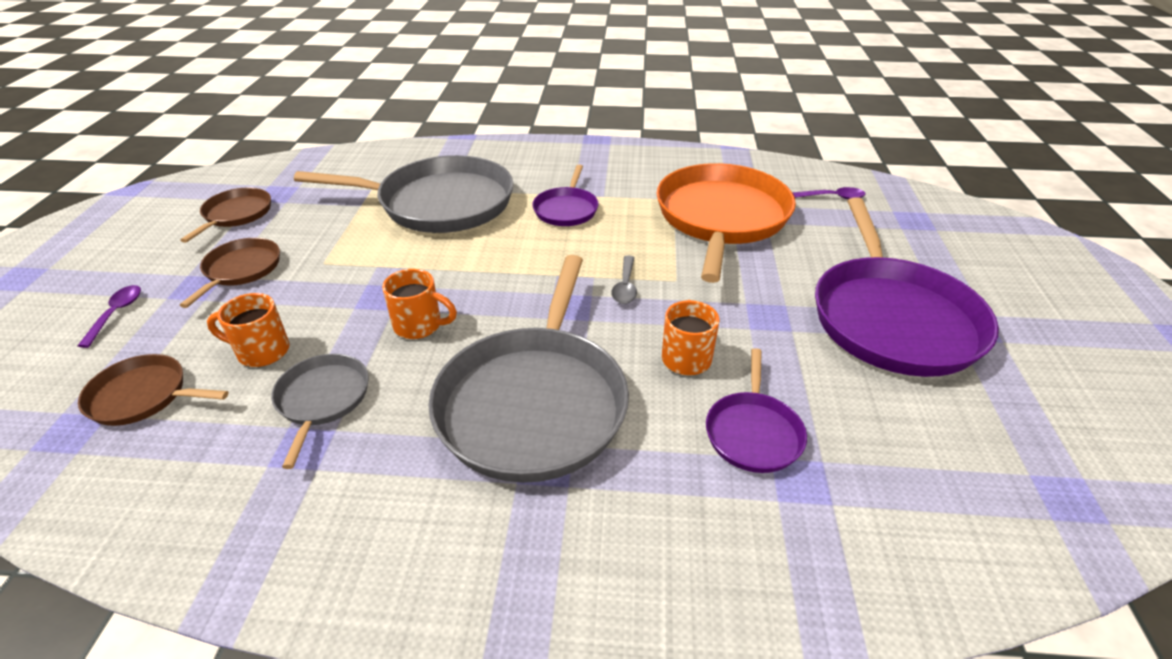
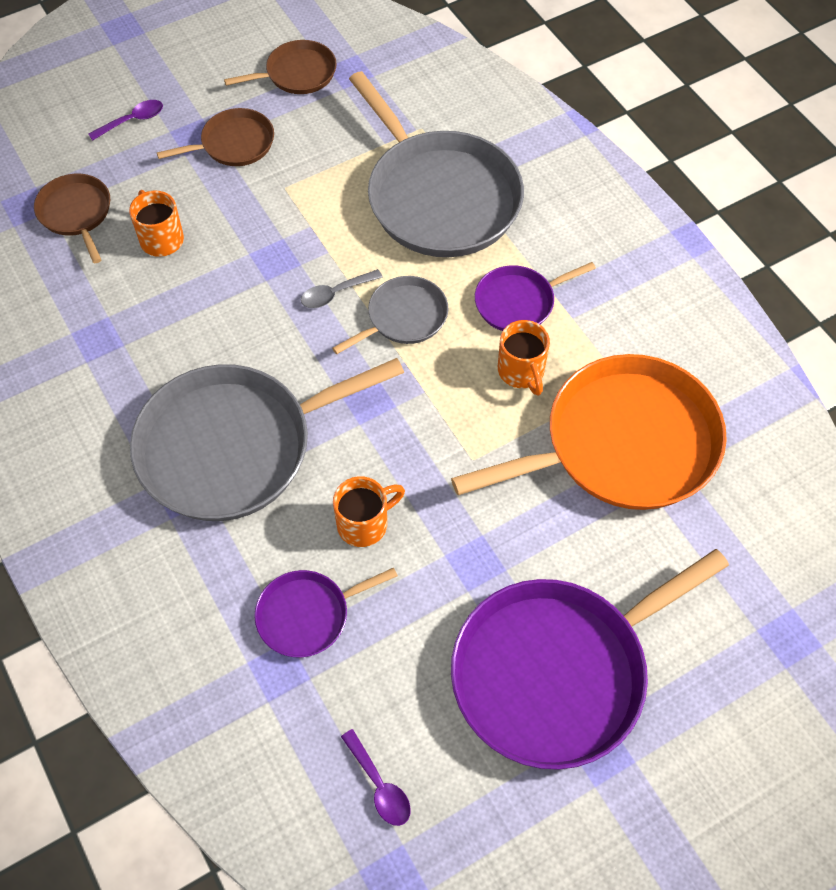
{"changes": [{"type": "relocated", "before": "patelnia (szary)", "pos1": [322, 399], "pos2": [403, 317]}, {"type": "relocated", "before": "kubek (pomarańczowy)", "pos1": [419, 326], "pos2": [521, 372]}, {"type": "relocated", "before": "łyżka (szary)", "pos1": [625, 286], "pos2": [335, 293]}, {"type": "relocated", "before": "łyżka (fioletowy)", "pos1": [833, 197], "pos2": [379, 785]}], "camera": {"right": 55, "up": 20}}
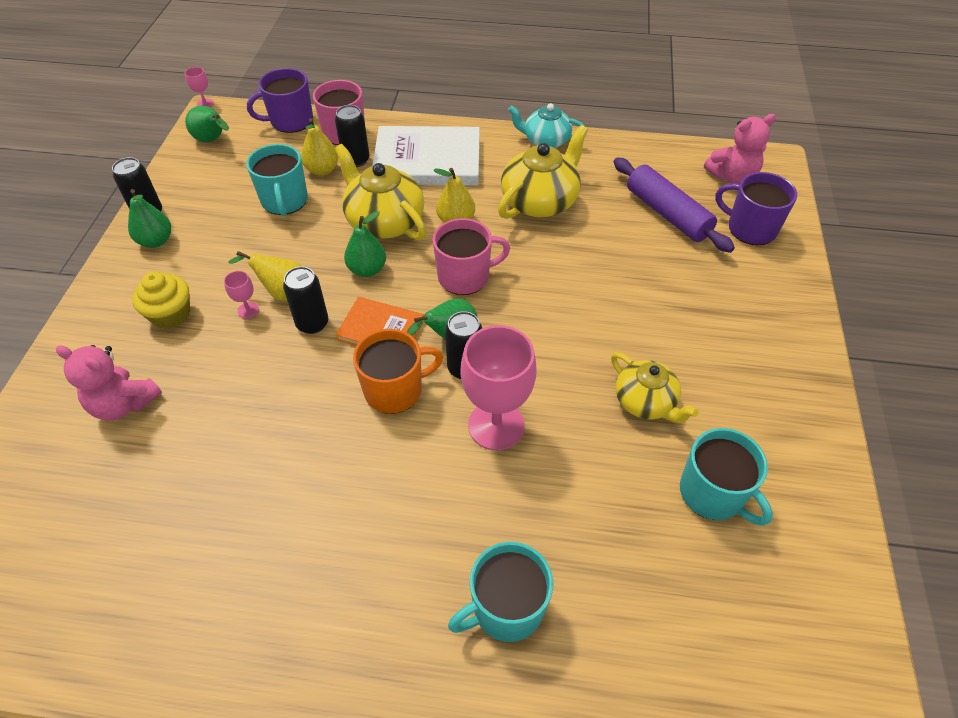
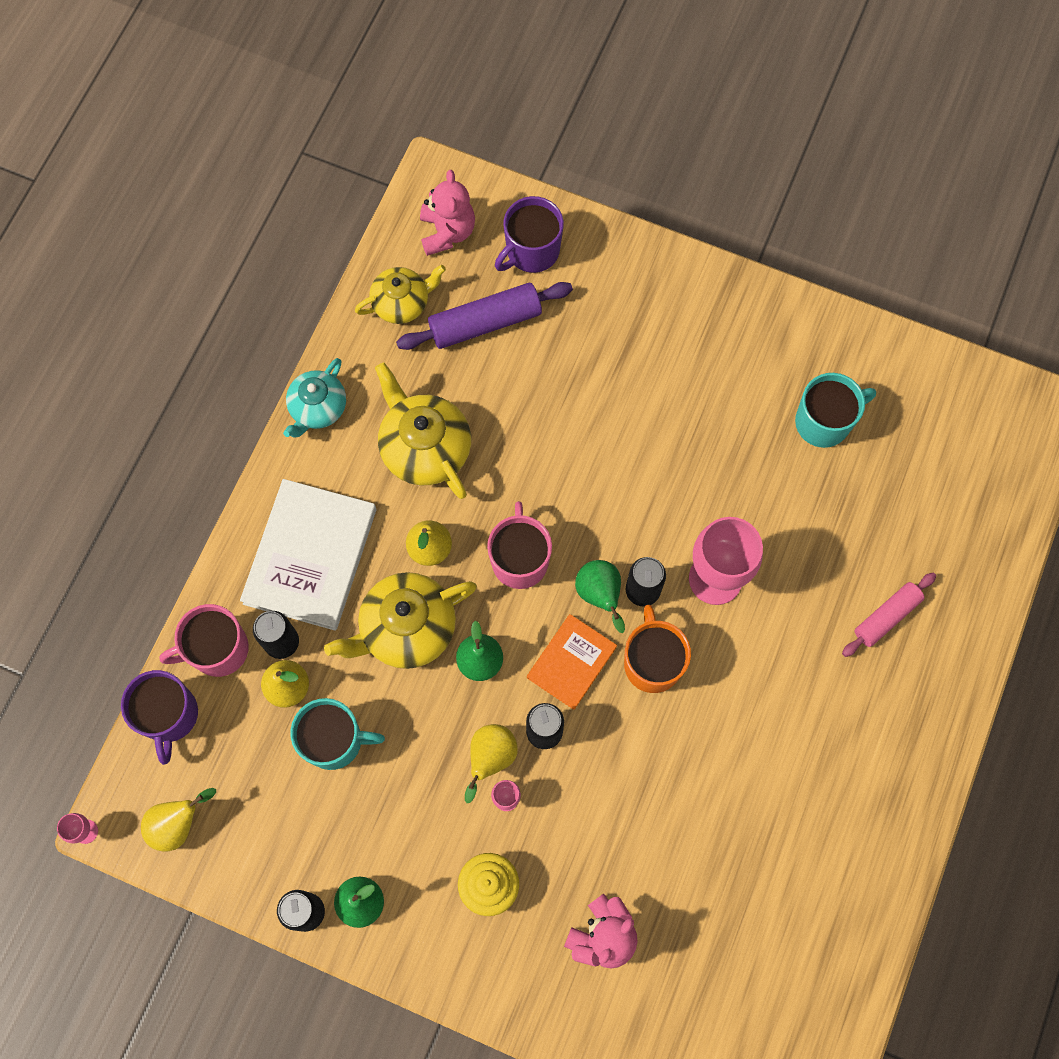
{"changes": [{"type": "colour", "before": "gruszka (zielony)", "after": "gruszka (żółty)", "pos1": [212, 140], "pos2": [178, 824]}, {"type": "exchanged", "before": "kubek (turkusowy)", "after": "wałek do ciasta (różowy)", "pos1": [506, 608], "pos2": [886, 617]}, {"type": "relocated", "before": "imbryk (żółty)", "pos1": [646, 402], "pos2": [402, 303]}], "camera": {"right": -75, "up": 20}}
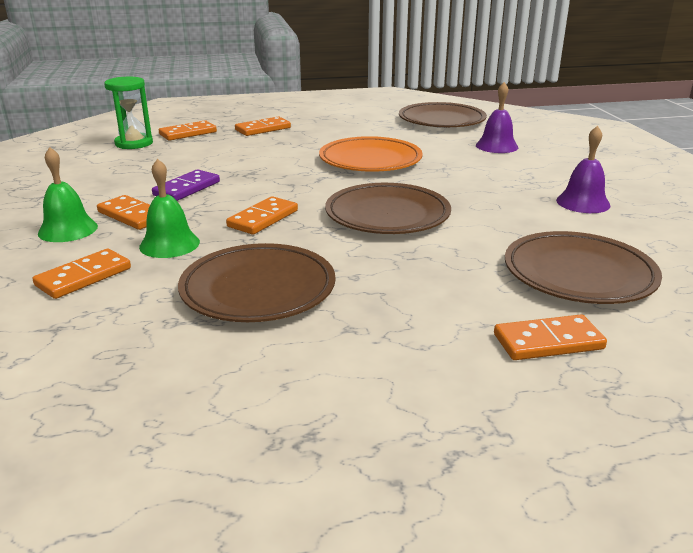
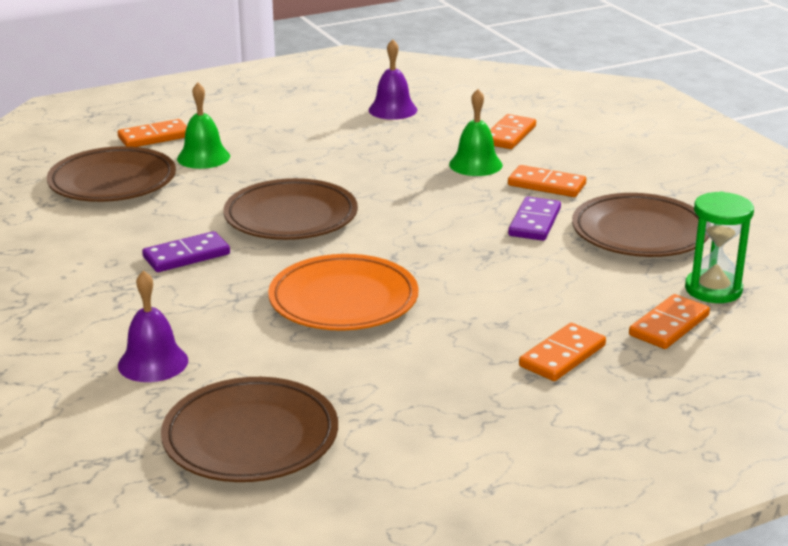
{"changes": [{"type": "relocated", "before": "dzwonek (zielony)", "pos1": [68, 229], "pos2": [203, 157]}, {"type": "relocated", "before": "talerz (brązowy)", "pos1": [258, 289], "pos2": [640, 232]}, {"type": "missing", "before": "kostka domina (pomarańczowy)", "pos1": [263, 219]}, {"type": "relocated", "before": "dzwonek (fioletowy)", "pos1": [583, 202], "pos2": [392, 110]}, {"type": "appeared", "after": "kostka domina (fioletowy)", "pos2": [186, 256]}], "camera": {"right": 165, "up": 0}}
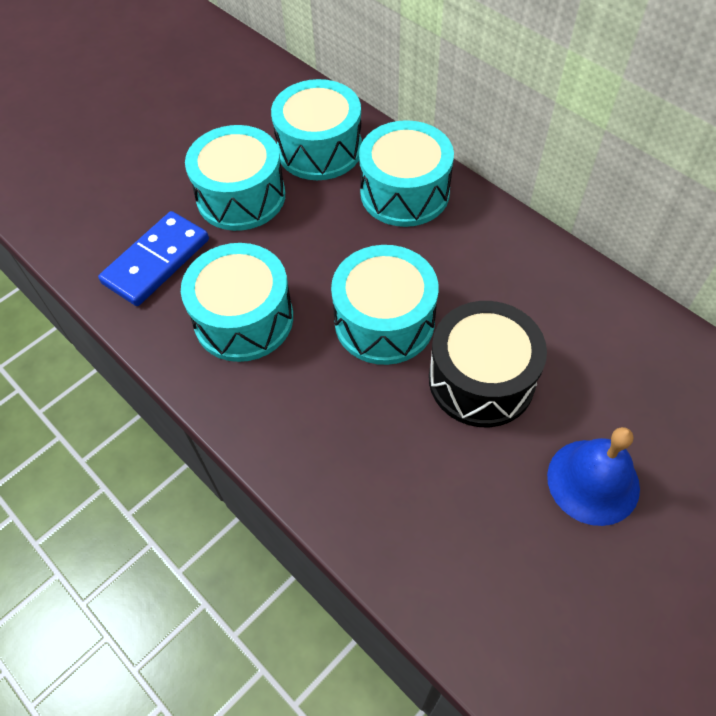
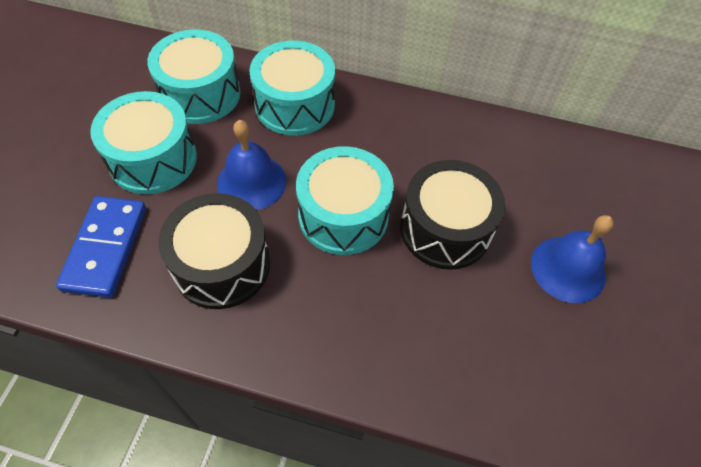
{"changes": [{"type": "colour", "before": "bęben (turkusowy)", "after": "bęben (czarny)", "pos1": [244, 319], "pos2": [222, 265]}, {"type": "appeared", "after": "dzwonek (niebieski)", "pos2": [251, 182]}], "camera": {"right": -35, "up": 0}}
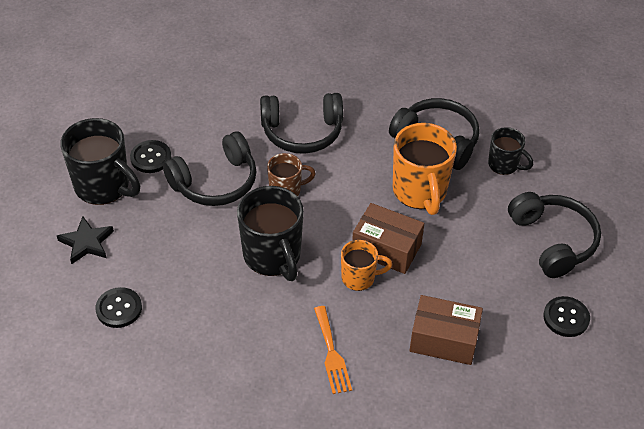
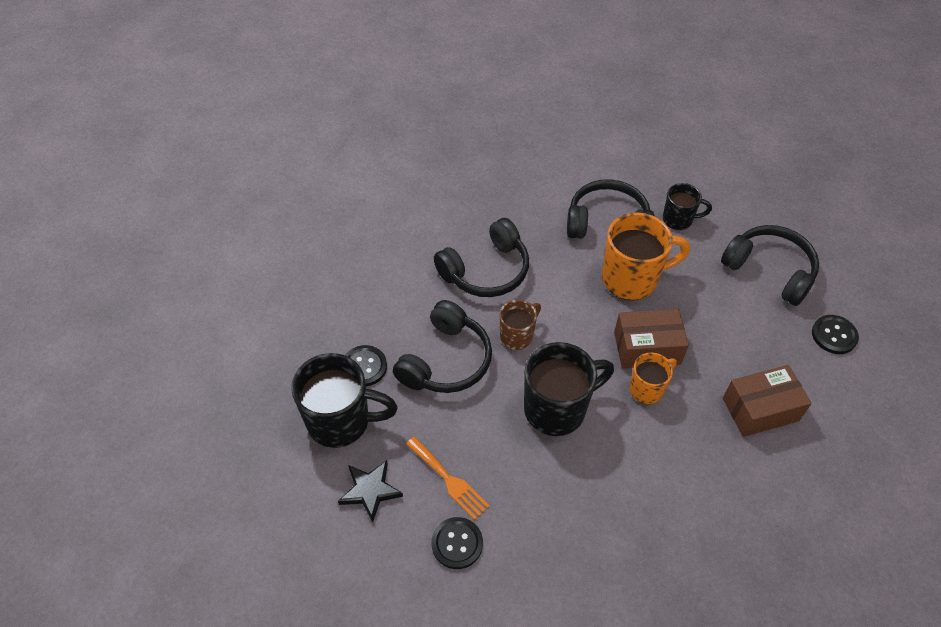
{"changes": [{"type": "spun", "before": "kubek (czarny)", "pos1": [272, 257], "pos2": [557, 409], "turn": -60}, {"type": "relocated", "before": "widelec (pomarańczowy)", "pos1": [331, 354], "pos2": [449, 480]}, {"type": "spun", "before": "kubek (pomarańczowy)", "pos1": [420, 192], "pos2": [632, 279], "turn": -60}], "camera": {"right": -30, "up": 5}}
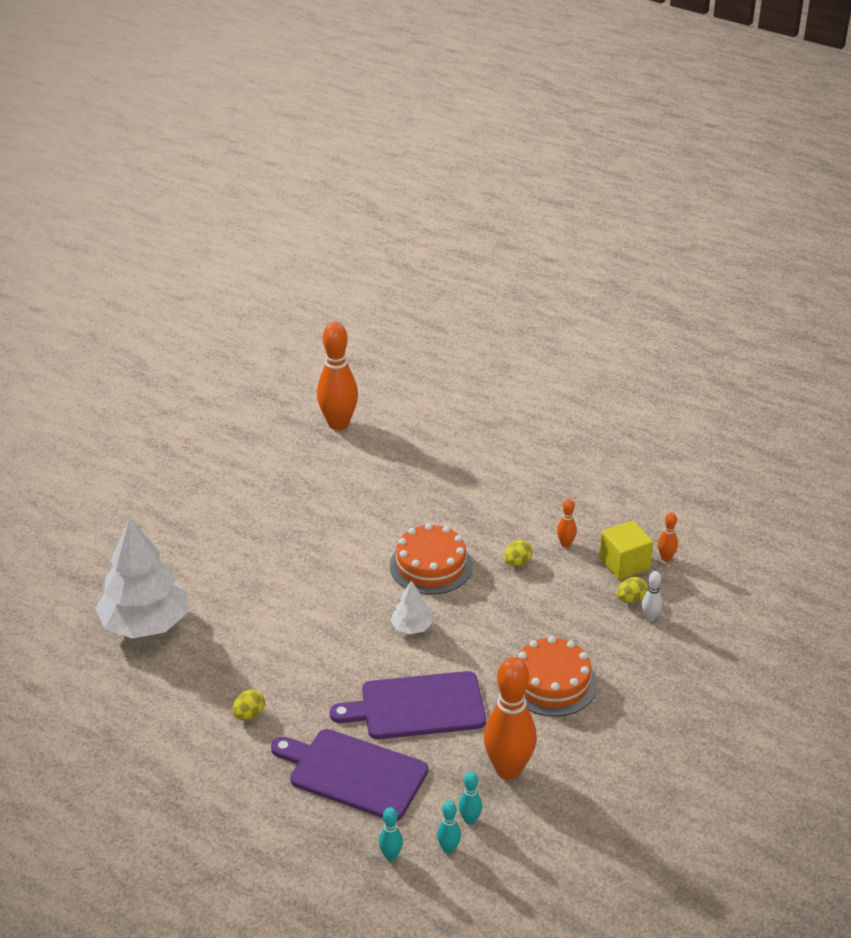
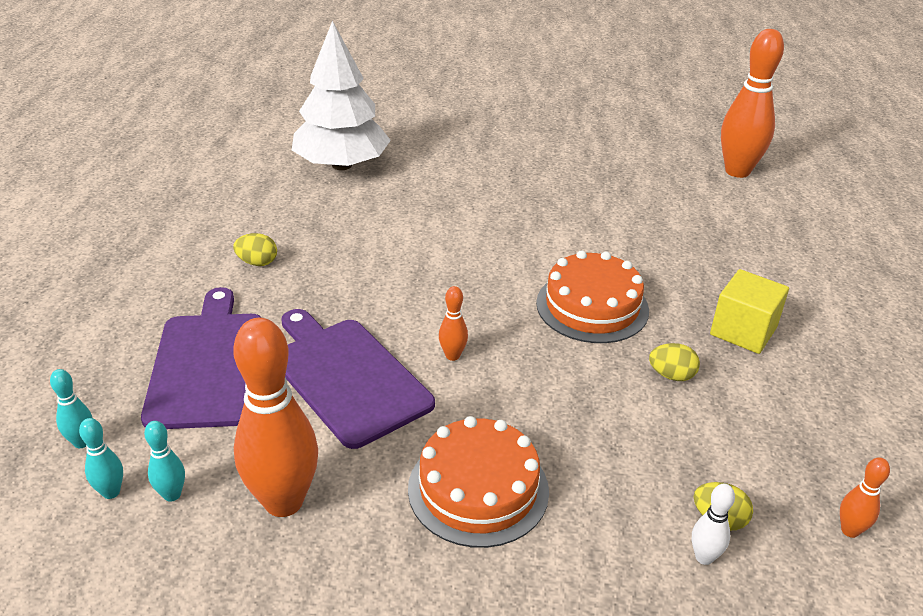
{"changes": [{"type": "missing", "before": "drzewko (biały)", "pos1": [411, 627]}, {"type": "relocated", "before": "kręgiel (pomarańczowy)", "pos1": [565, 544], "pos2": [452, 356]}, {"type": "relocated", "before": "sześcian (żółty)", "pos1": [624, 564], "pos2": [743, 331]}], "camera": {"right": 60, "up": 0}}
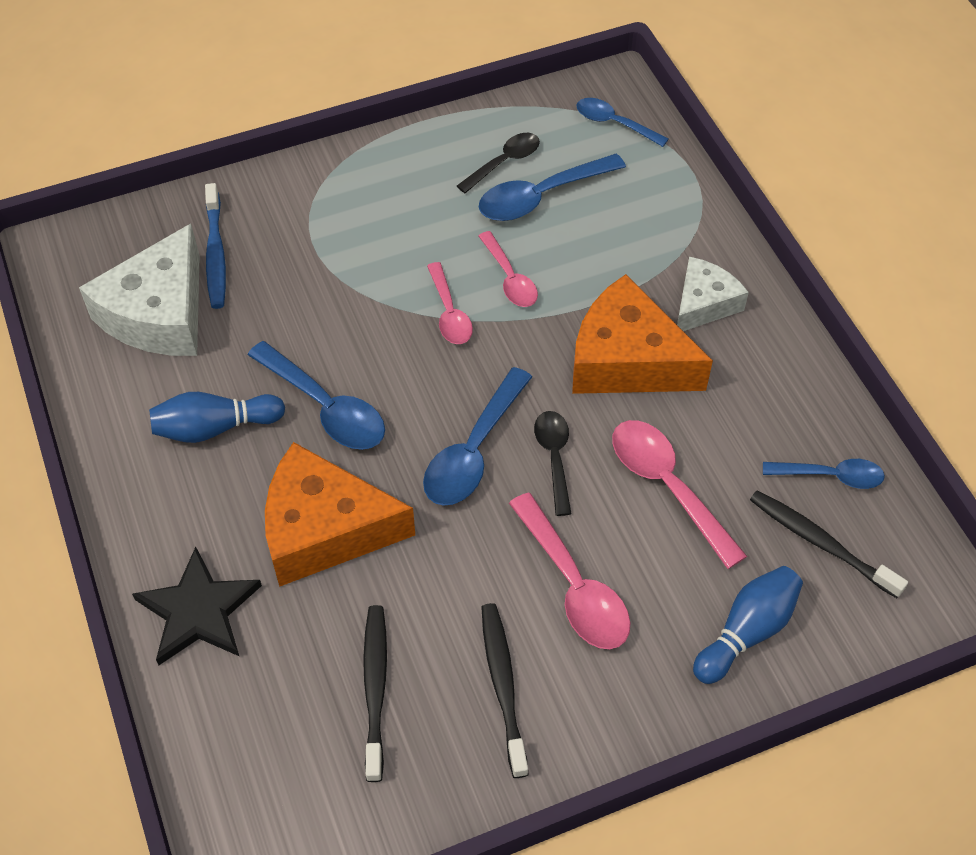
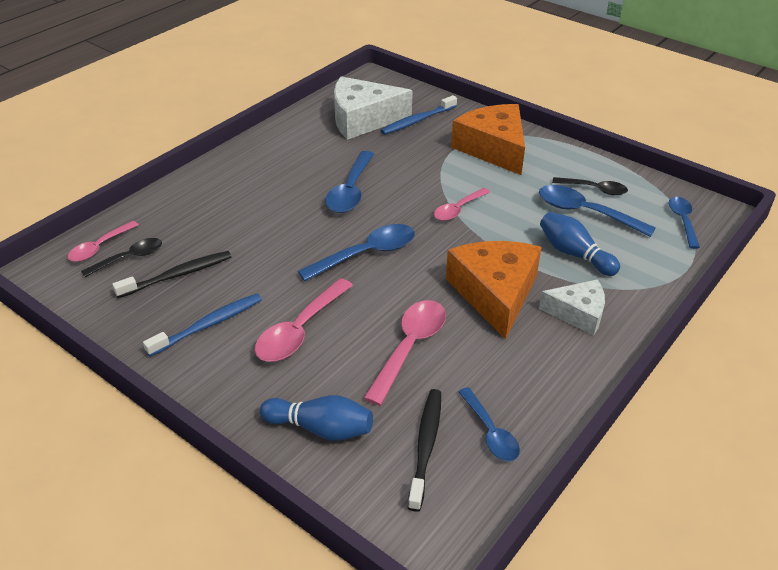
{"changes": [{"type": "missing", "before": "gwiazda (czarny)", "pos1": [198, 611]}, {"type": "relocated", "before": "kręgiel (niebieski)", "pos1": [215, 427], "pos2": [574, 254]}, {"type": "relocated", "before": "ser (pomarańczowy)", "pos1": [324, 529], "pos2": [493, 148]}, {"type": "spun", "before": "łyżka (niebieski)", "pos1": [473, 451], "pos2": [366, 254], "turn": 150}, {"type": "relocated", "before": "łyżka (różowy)", "pos1": [510, 278], "pos2": [99, 247]}, {"type": "colour", "before": "szczoteczka do zębów (czarny)", "after": "szczoteczka do zębów (niebieski)", "pos1": [503, 685], "pos2": [208, 325]}, {"type": "relocated", "before": "łyżka (czarny)", "pos1": [554, 457], "pos2": [129, 258]}], "camera": {"right": 60, "up": -15}}
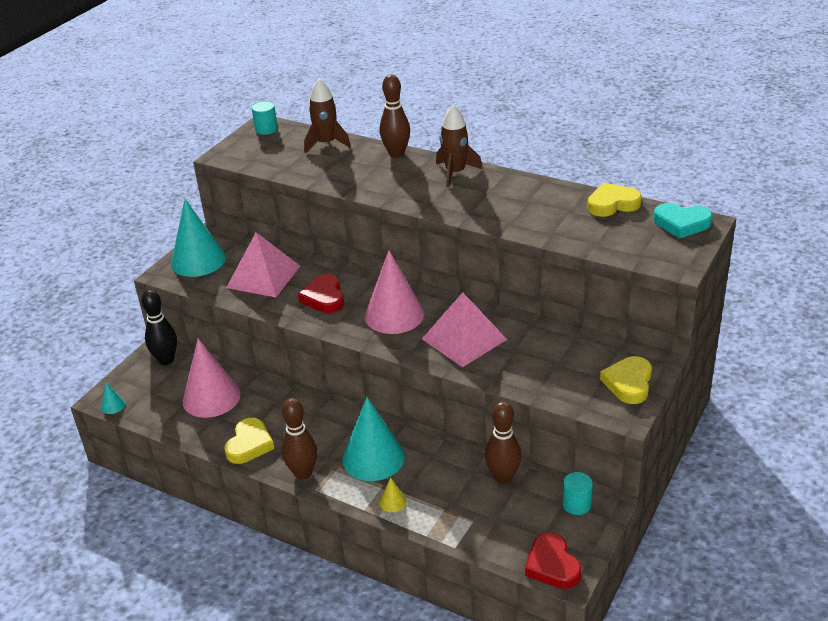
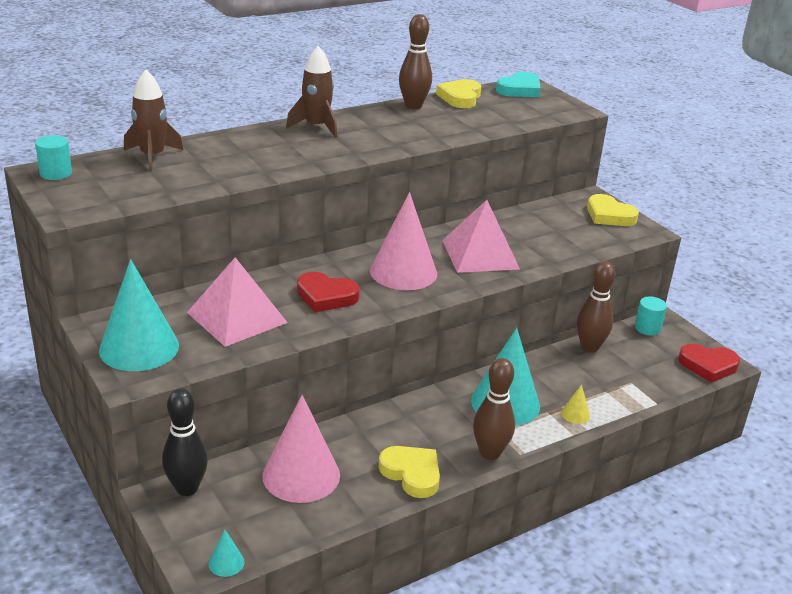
{"changes": [{"type": "relocated", "before": "kręgiel (brązowy)", "pos1": [396, 154], "pos2": [413, 106]}], "camera": {"right": -65, "up": -5}}
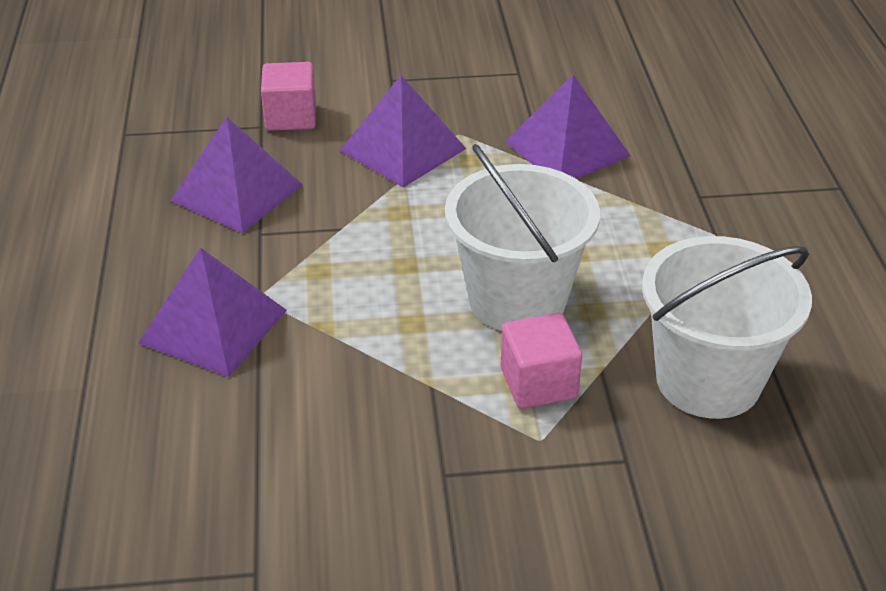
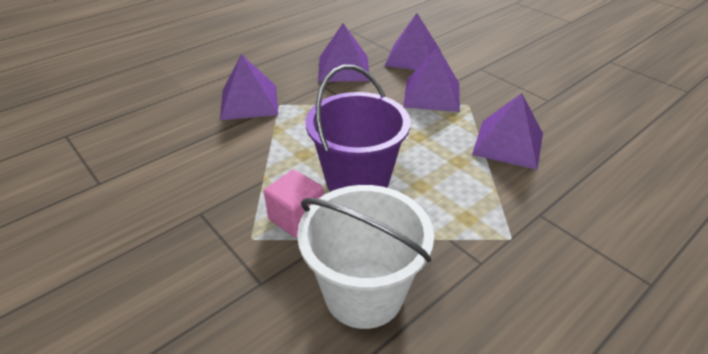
{"changes": [{"type": "exchanged", "before": "sześcian (różowy)", "after": "piramida (fioletowy)", "pos1": [291, 117], "pos2": [413, 57]}, {"type": "colour", "before": "wiadro (biały)", "after": "wiadro (fioletowy)", "pos1": [517, 300], "pos2": [357, 181]}], "camera": {"right": 55, "up": 0}}
